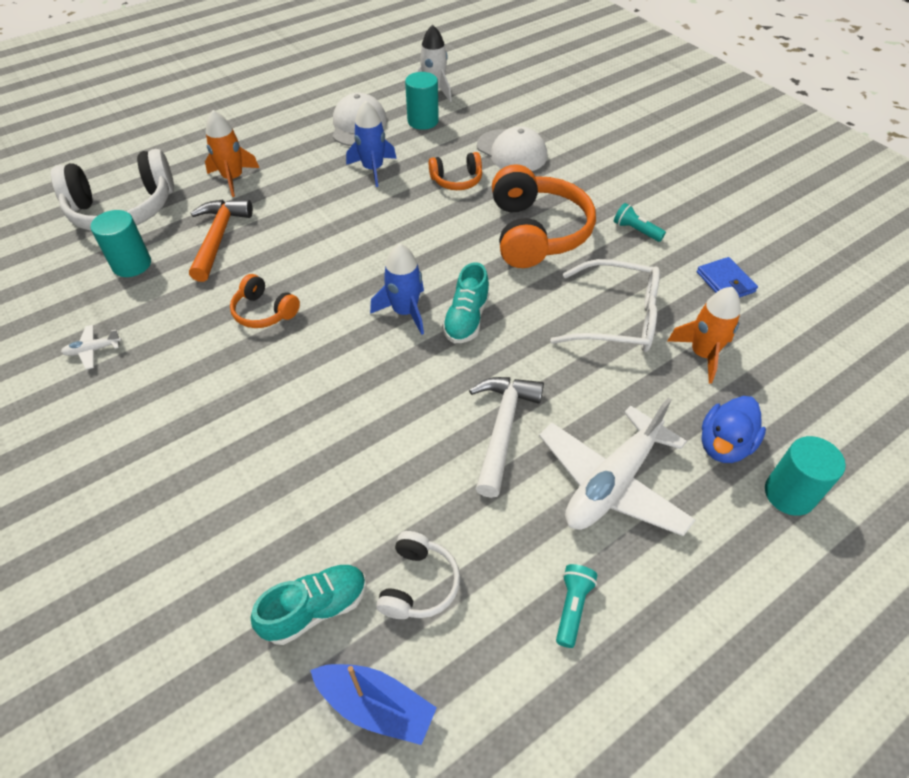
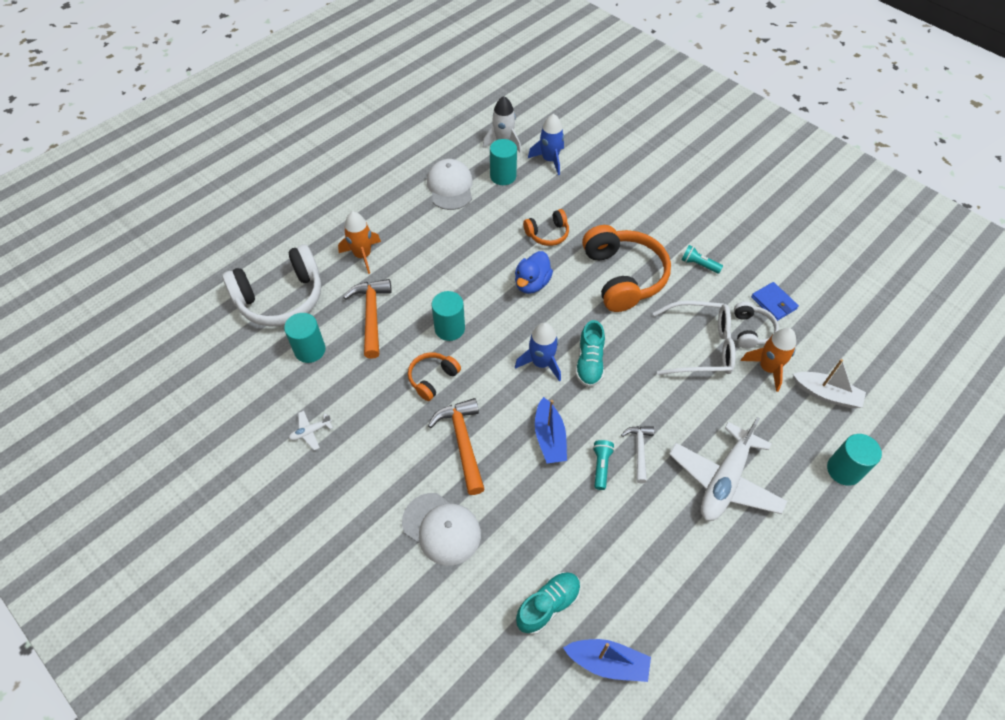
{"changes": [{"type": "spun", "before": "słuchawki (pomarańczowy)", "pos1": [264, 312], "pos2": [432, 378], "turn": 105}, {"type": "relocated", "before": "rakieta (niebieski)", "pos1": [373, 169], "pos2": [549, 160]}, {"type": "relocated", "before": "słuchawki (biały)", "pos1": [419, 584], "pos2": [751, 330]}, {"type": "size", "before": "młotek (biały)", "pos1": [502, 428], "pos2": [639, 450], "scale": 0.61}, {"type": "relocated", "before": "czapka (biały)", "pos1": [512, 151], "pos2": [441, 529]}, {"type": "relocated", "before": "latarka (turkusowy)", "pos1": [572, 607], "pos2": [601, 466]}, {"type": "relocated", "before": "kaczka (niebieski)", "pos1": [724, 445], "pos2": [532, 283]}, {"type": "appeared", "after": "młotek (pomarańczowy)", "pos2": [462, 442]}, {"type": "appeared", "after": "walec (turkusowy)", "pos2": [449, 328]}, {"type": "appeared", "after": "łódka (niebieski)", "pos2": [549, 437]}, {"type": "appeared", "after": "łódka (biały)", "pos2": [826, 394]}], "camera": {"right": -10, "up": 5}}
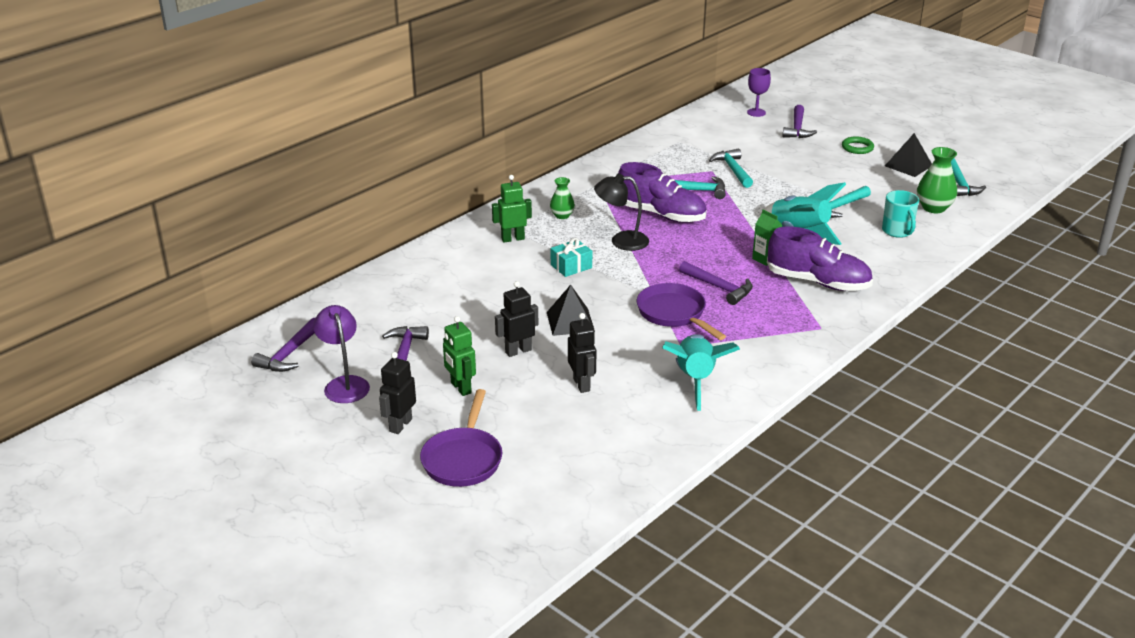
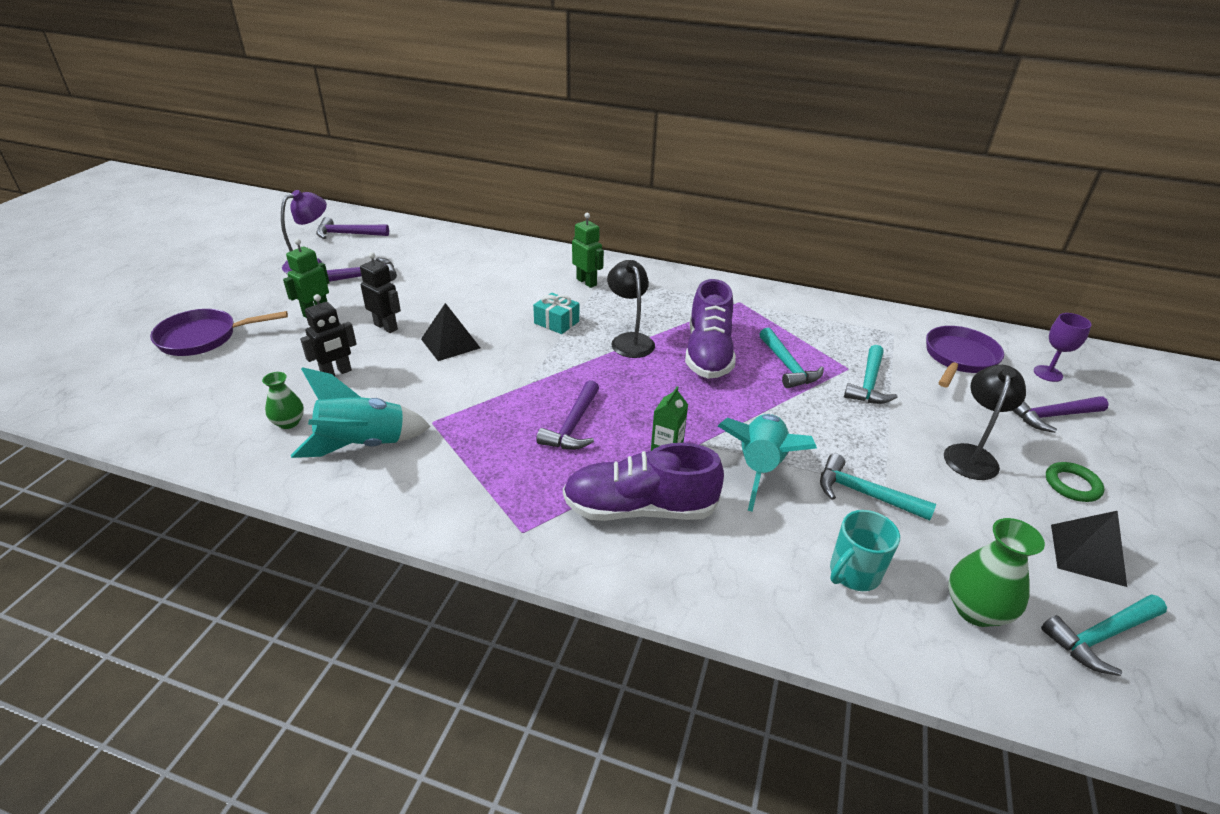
{"changes": [{"type": "missing", "before": "robot (czarny)", "pos1": [400, 425]}, {"type": "relocated", "before": "wazon (zielony)", "pos1": [562, 215], "pos2": [288, 422]}, {"type": "relocated", "before": "patelnia (fioletowy)", "pos1": [674, 314], "pos2": [959, 358]}, {"type": "spun", "before": "młotek (turkusowy)", "pos1": [733, 170], "pos2": [869, 383], "turn": 150}, {"type": "spun", "before": "but (fioletowy)", "pos1": [818, 282], "pos2": [639, 509], "turn": 90}, {"type": "appeared", "after": "lampka (czarny)", "pos2": [971, 455]}], "camera": {"right": 65, "up": 5}}
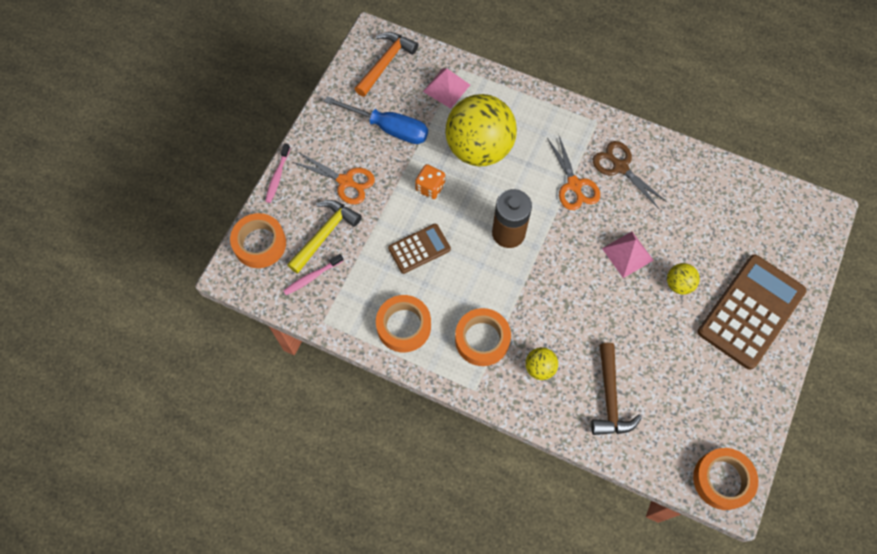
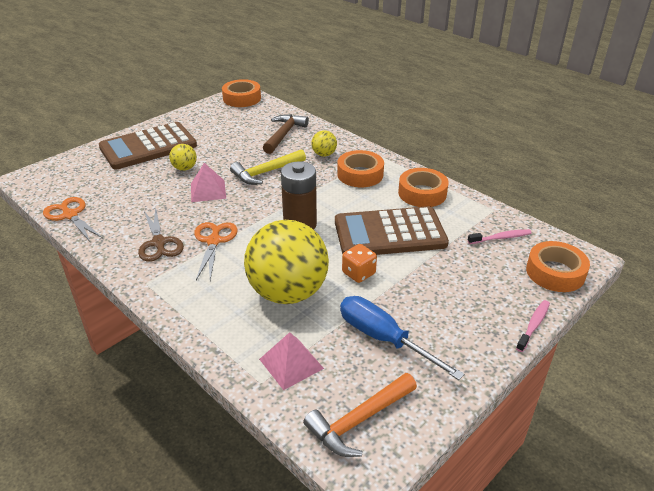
{"changes": [{"type": "relocated", "before": "młotek (żółty)", "pos1": [325, 234], "pos2": [265, 172]}, {"type": "relocated", "before": "nożyczki (pomarańczowy)", "pos1": [346, 181], "pos2": [70, 215]}, {"type": "size", "before": "kalkulator (brązowy)", "pos1": [419, 249], "pos2": [389, 233], "scale": 1.88}], "camera": {"right": -160, "up": -30}}
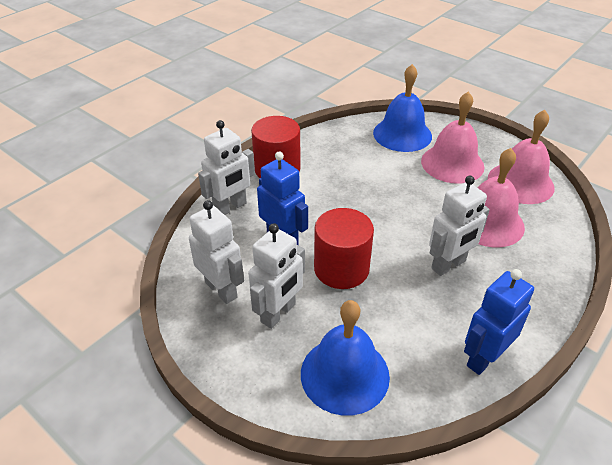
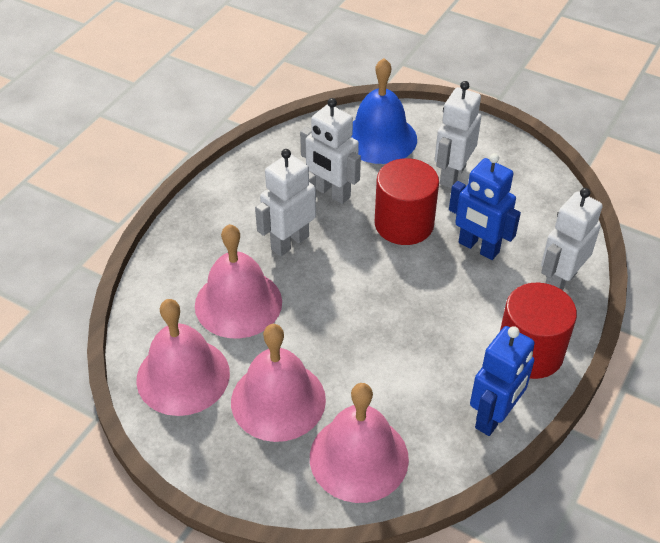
{"changes": [{"type": "relocated", "before": "robot (biały)", "pos1": [221, 290], "pos2": [331, 193]}, {"type": "colour", "before": "dzwonek (niebieski)", "after": "dzwonek (różowy)", "pos1": [402, 134], "pos2": [359, 457]}, {"type": "relocated", "before": "robot (niebieski)", "pos1": [484, 358], "pos2": [494, 417]}], "camera": {"right": 170, "up": 5}}
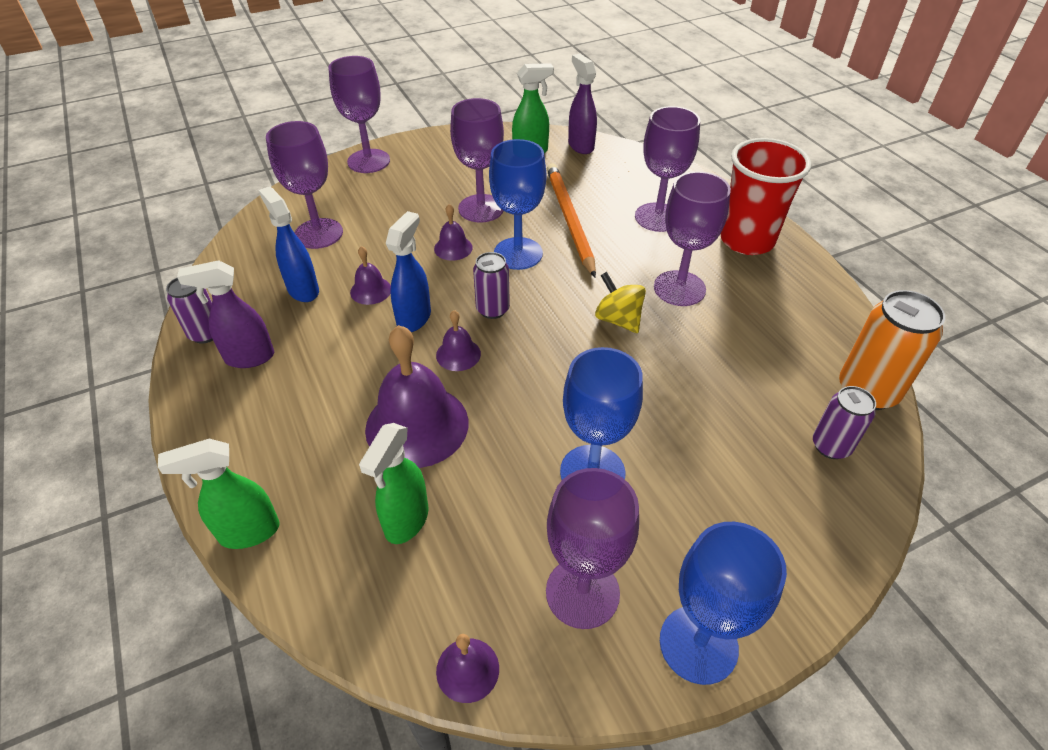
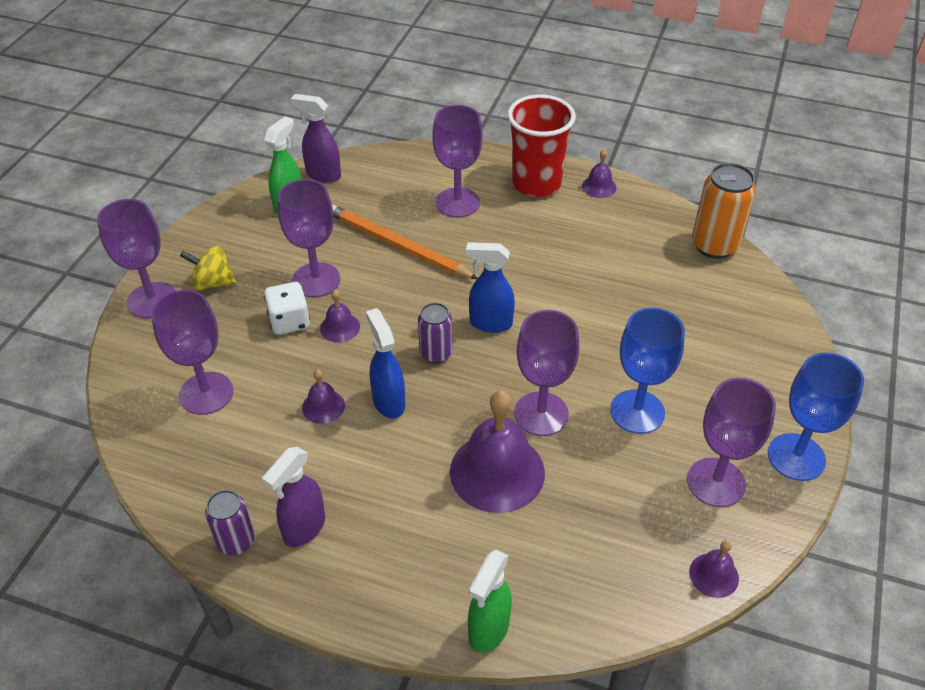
{"changes": [{"type": "relocated", "before": "spryskiwacz (niebieski)", "pos1": [303, 290], "pos2": [490, 323]}, {"type": "missing", "before": "spryskiwacz (zielony)", "pos1": [406, 521]}, {"type": "relocated", "before": "dzwonek (fioletowy)", "pos1": [458, 354], "pos2": [599, 186]}, {"type": "missing", "before": "kielich (niebieski)", "pos1": [518, 253]}, {"type": "relocated", "before": "bączek (żółty)", "pos1": [618, 319], "pos2": [212, 282]}, {"type": "relocated", "before": "kielich (fioletowy)", "pos1": [679, 288], "pos2": [541, 414]}, {"type": "missing", "before": "puszka (fioletowy)", "pos1": [831, 446]}, {"type": "appeared", "after": "kostka do gry (biały)", "pos2": [289, 321]}], "camera": {"right": -45, "up": 0}}
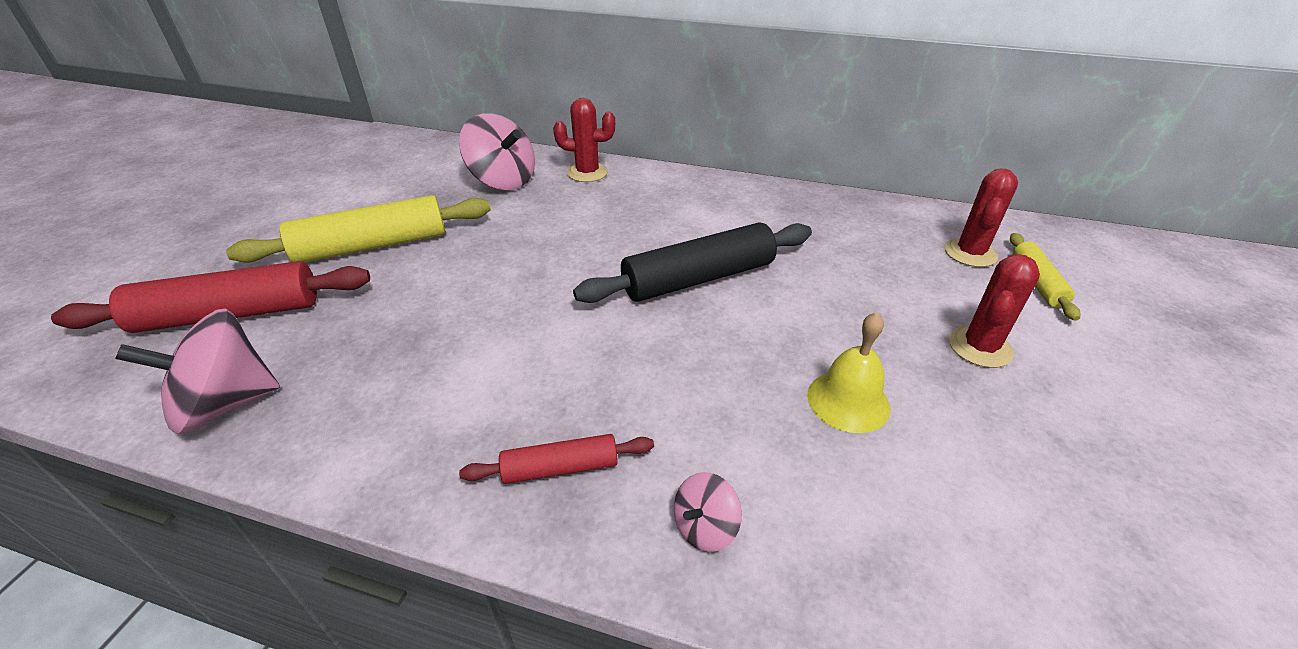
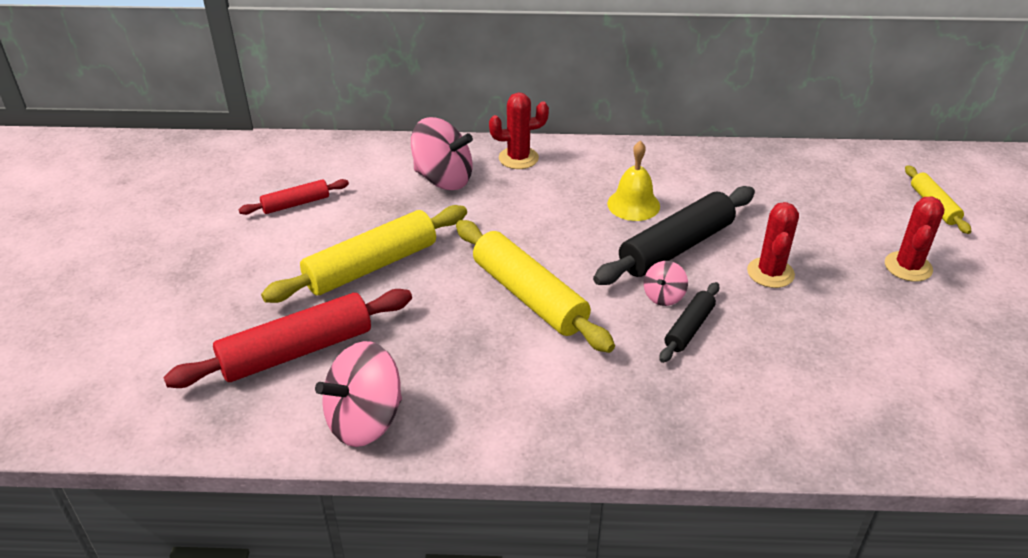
{"changes": [{"type": "relocated", "before": "wałek do ciasta (czerwony)", "pos1": [560, 468], "pos2": [296, 204]}, {"type": "relocated", "before": "bączek (różowy)", "pos1": [705, 527], "pos2": [663, 296]}, {"type": "relocated", "before": "dzwonek (żółty)", "pos1": [848, 401], "pos2": [633, 204]}, {"type": "relocated", "before": "kaktus (czerwony)", "pos1": [970, 253], "pos2": [770, 273]}, {"type": "appeared", "after": "wałek do ciasta (żółty)", "pos2": [529, 296]}, {"type": "appeared", "after": "wałek do ciasta (czarny)", "pos2": [689, 328]}], "camera": {"right": -15, "up": 0}}
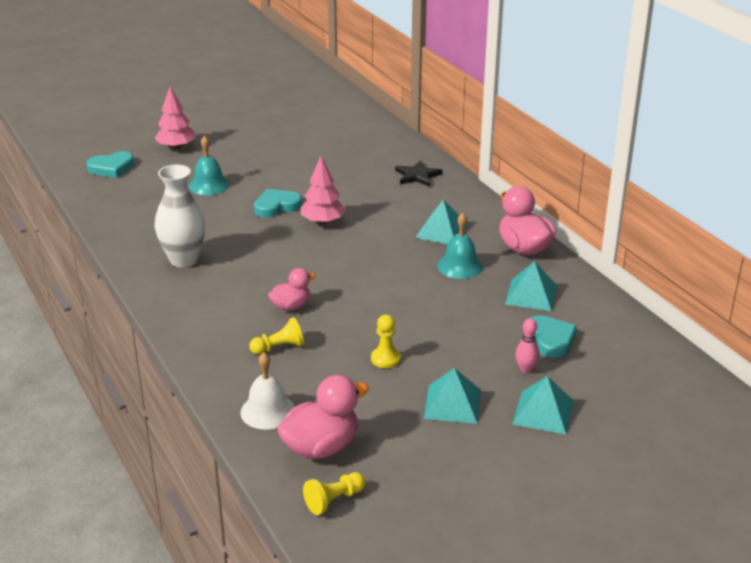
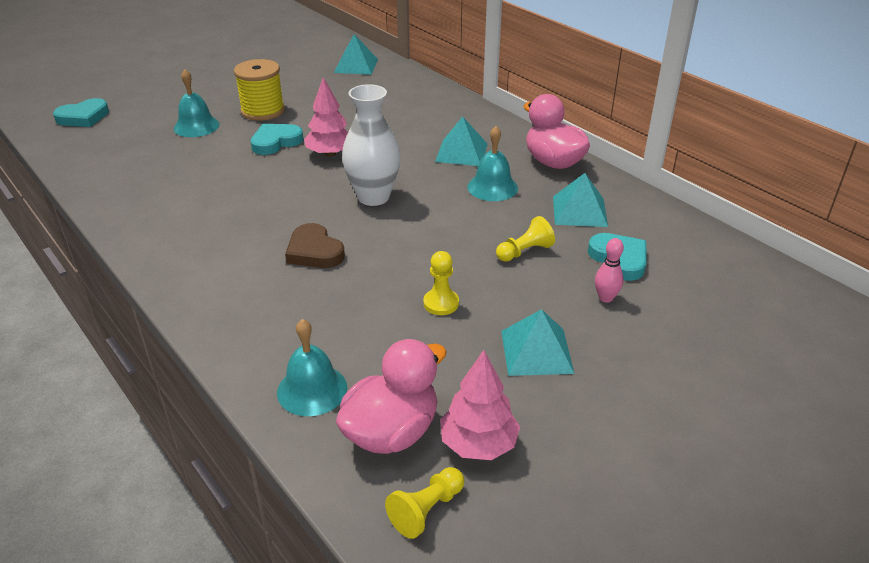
{"changes": [{"type": "relocated", "before": "drzewko (różowy)", "pos1": [176, 147], "pos2": [478, 444]}, {"type": "relocated", "before": "wazon (biały)", "pos1": [184, 260], "pos2": [373, 197]}, {"type": "colour", "before": "dzwonek (biały)", "after": "dzwonek (turkusowy)", "pos1": [267, 411], "pos2": [312, 389]}, {"type": "relocated", "before": "pionek (żółty)", "pos1": [279, 347], "pos2": [524, 251]}, {"type": "exchanged", "before": "kaczka (różowy)", "after": "serce (brązowy)", "pos1": [291, 306], "pos2": [314, 251]}, {"type": "missing", "before": "gwiazda (czarny)", "pos1": [417, 176]}, {"type": "relocated", "before": "piramida (turkusowy)", "pos1": [543, 412], "pos2": [356, 65]}, {"type": "appeared", "after": "szpulka (żółty)", "pos2": [263, 111]}], "camera": {"right": -10, "up": 5}}
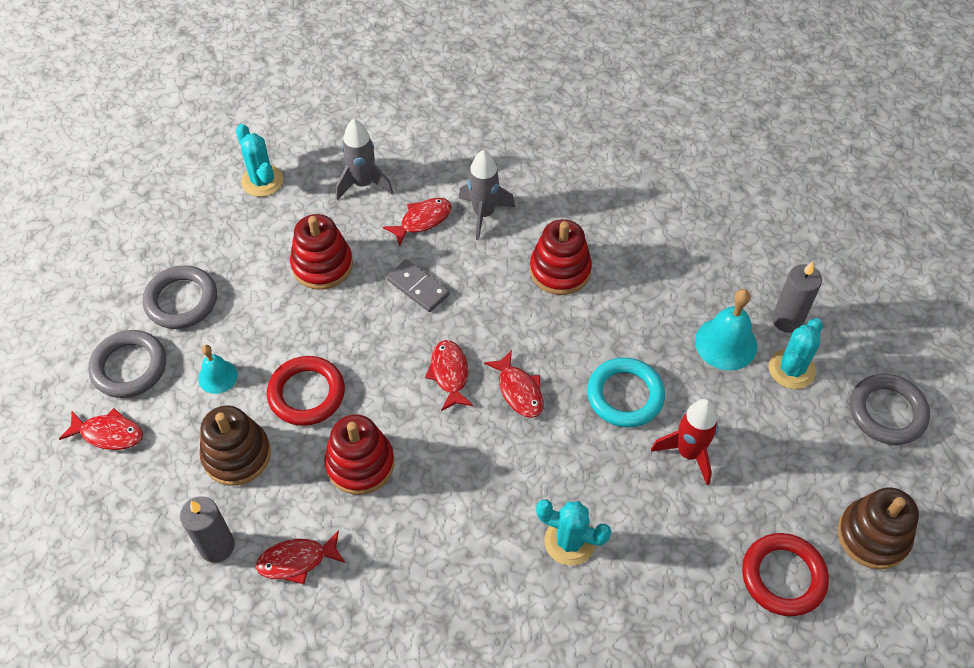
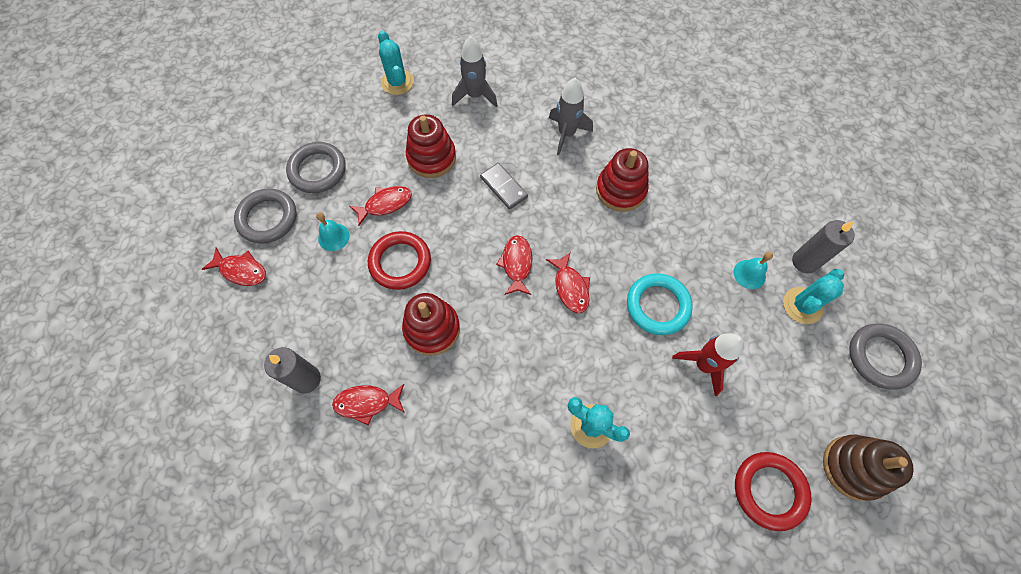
{"changes": [{"type": "missing", "before": "zabawka nakładanka (brązowy)", "pos1": [237, 455]}, {"type": "relocated", "before": "ryba (czerwony)", "pos1": [422, 220], "pos2": [385, 204]}, {"type": "size", "before": "dzwonek (turkusowy)", "pos1": [726, 343], "pos2": [749, 274], "scale": 0.62}], "camera": {"right": 10, "up": 10}}
